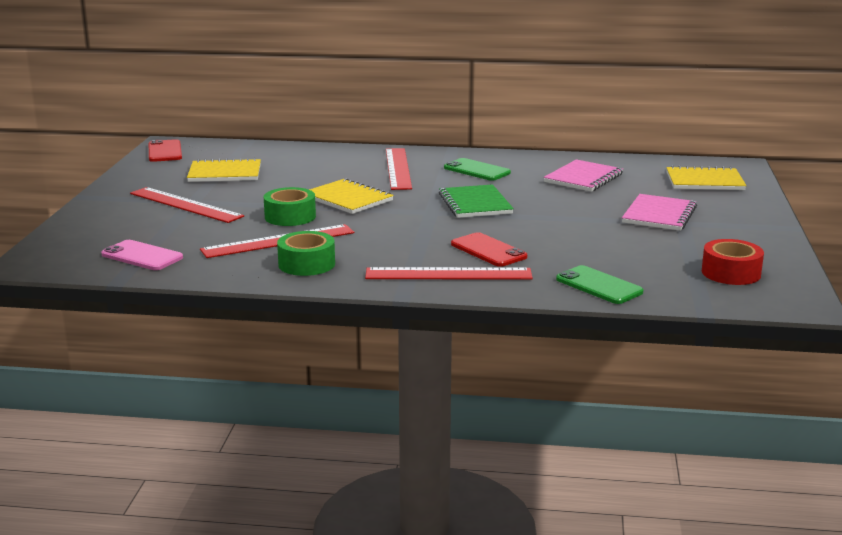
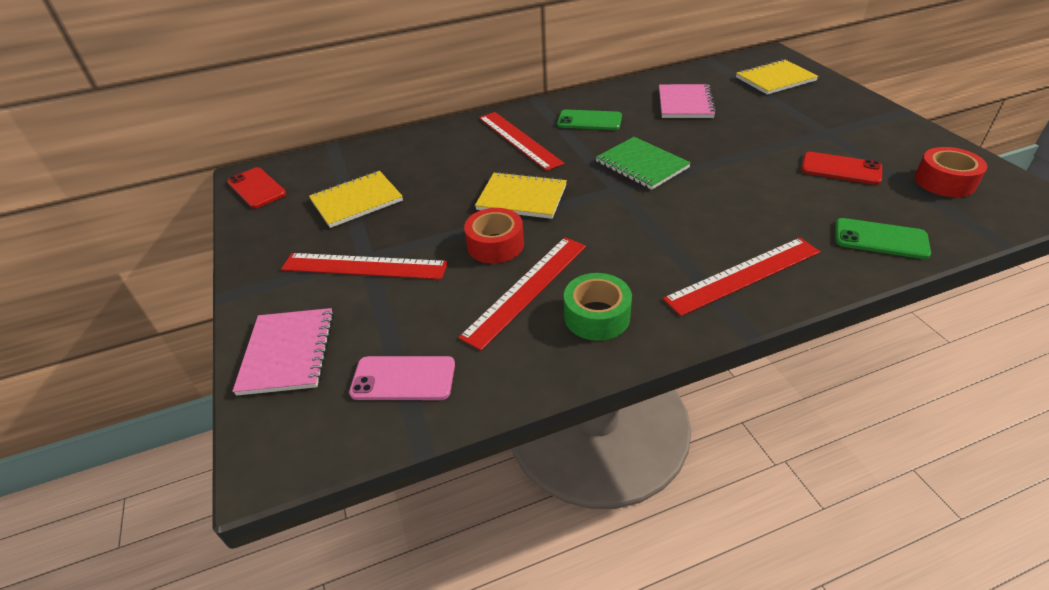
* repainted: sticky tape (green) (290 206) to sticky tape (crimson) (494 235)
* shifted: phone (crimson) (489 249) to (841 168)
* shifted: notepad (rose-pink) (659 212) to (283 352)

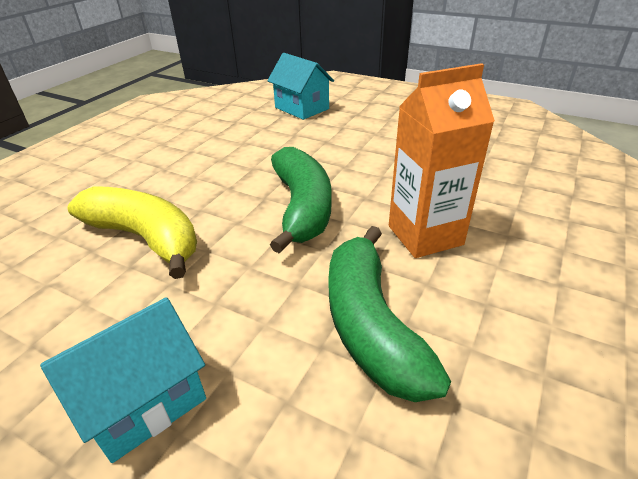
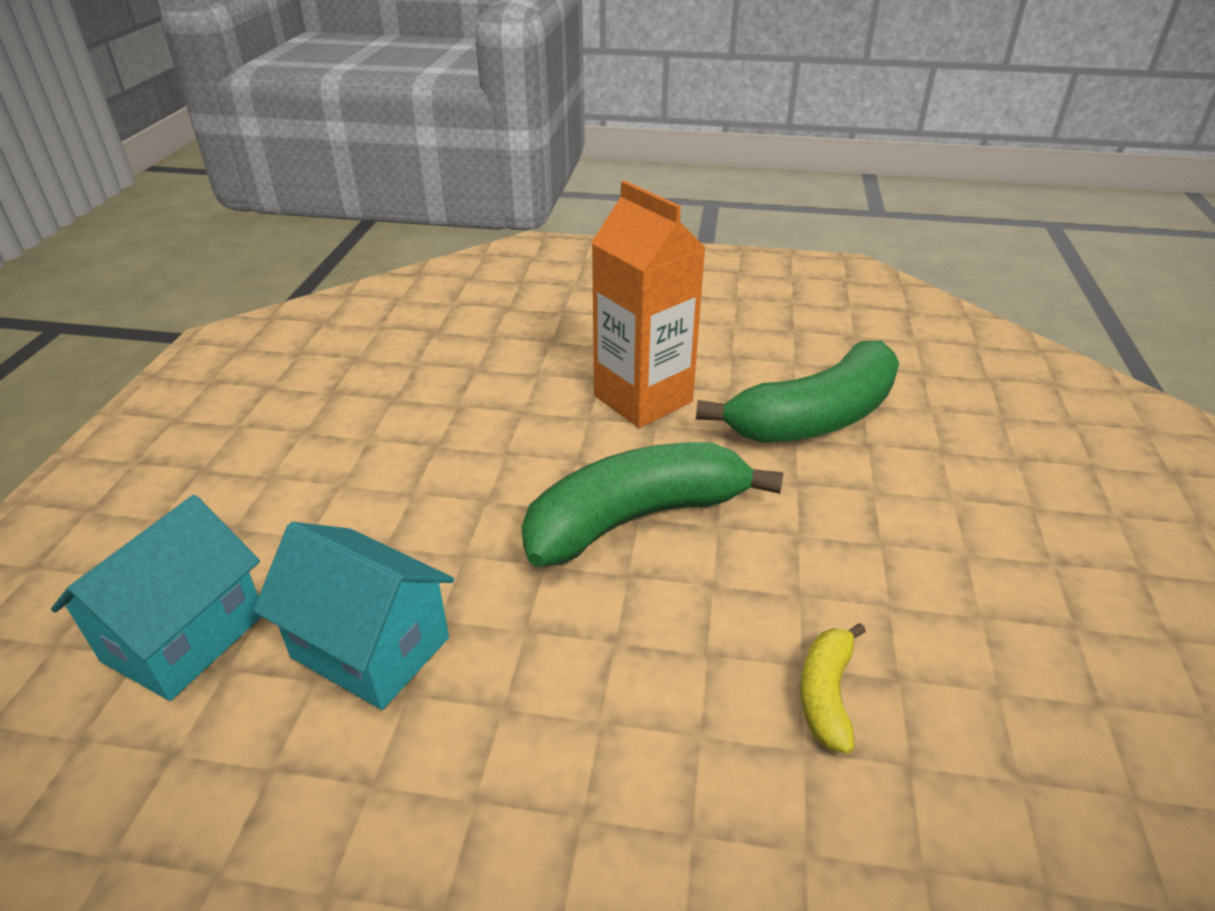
* shifted: cottage (aqua) (123 380) to (353 616)
* scaled: toy banana (bright yellow) (132 232) = (833 688) x0.46

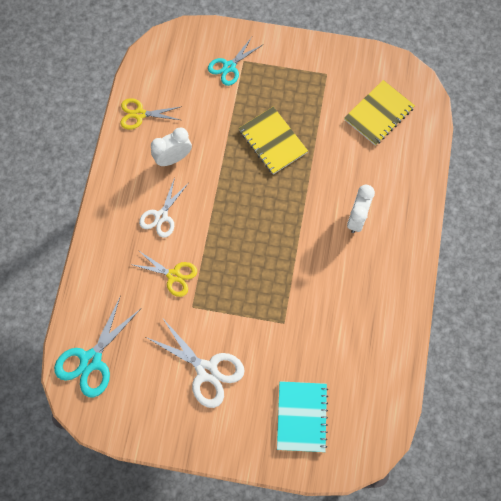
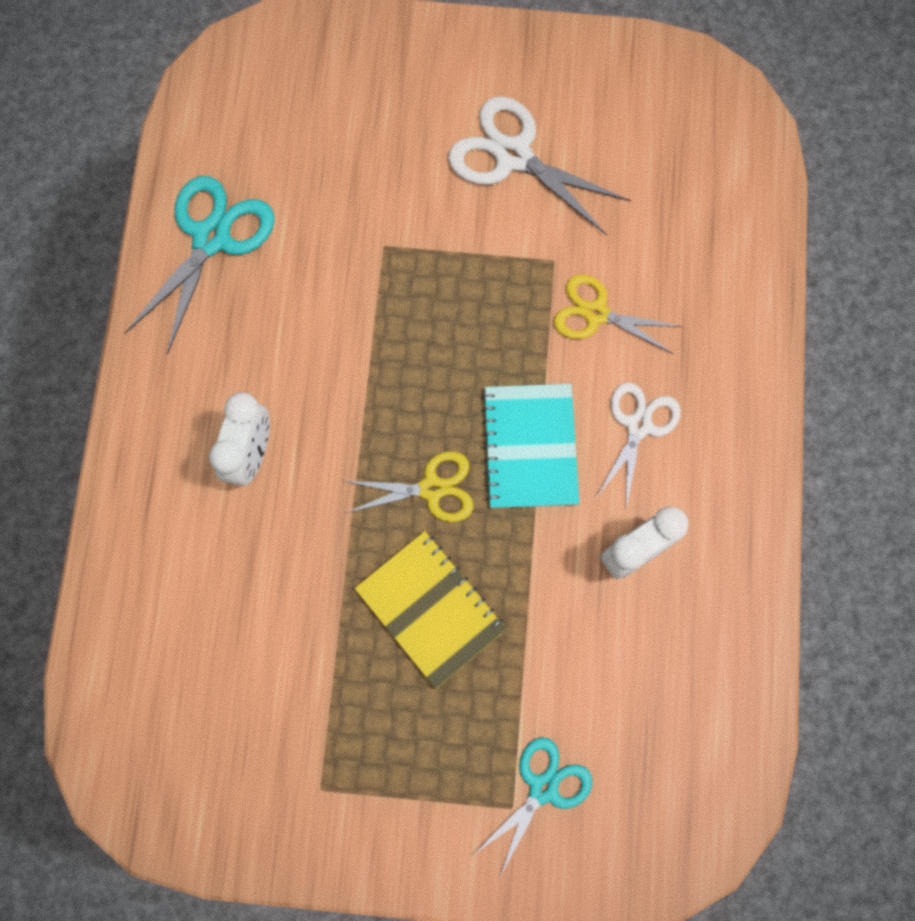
* shifted: shears (aqua) (97 347) to (200 265)
* shifted: shears (bright yellow) (150 113) to (409 486)
* shifted: notepad (aqua) (302 416) to (530 446)
* gone: notepad (bright yellow) (379 113)

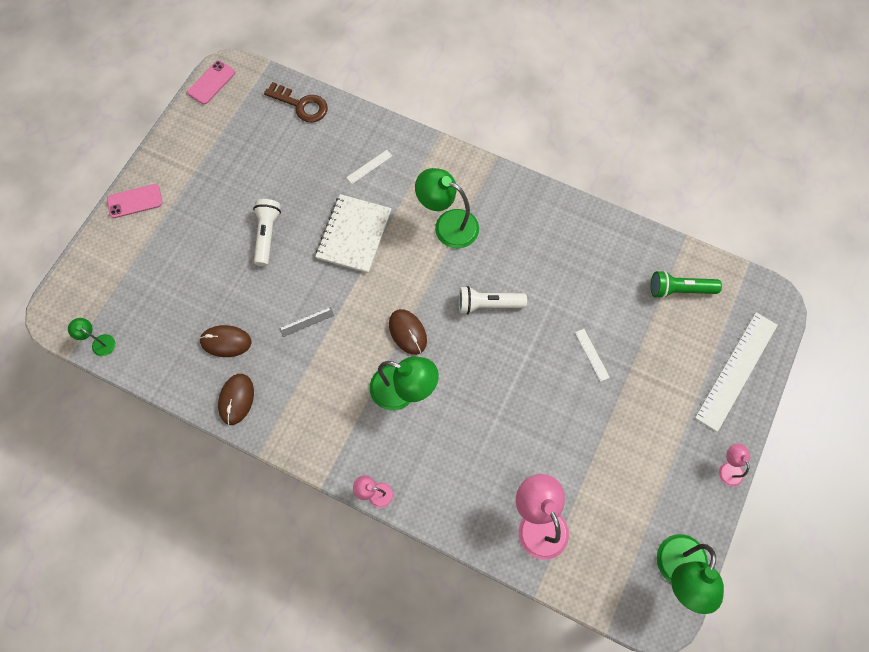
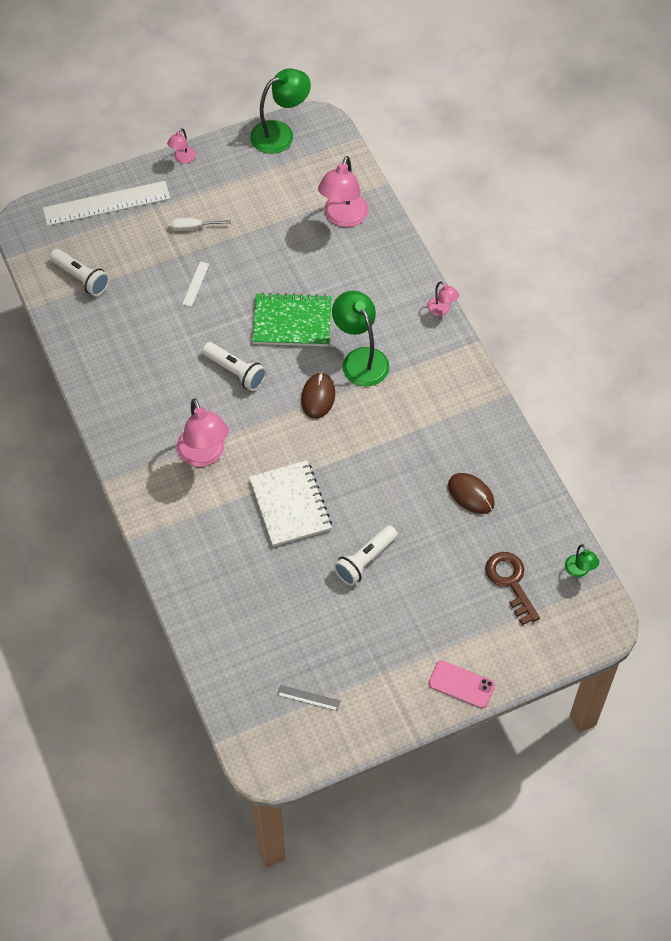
* gone: phone (rose-pink) (211 83)
* gone: mouse (dark brown) (236 399)
* shifted: door key (dark brown) (296 102) to (512 588)
* shifted: ruler (grey) (306 322) to (308 698)
* rotated: notepad (white) (353 233) = (290 503) 75 degrees counterclockwise
* gone: ruler (white) (369 167)
* repainted: desk lamp (green) (447 208) to desk lamp (rose-pink) (203 432)
* repainted: torch (green) (686 284) to torch (white) (80 272)
* new: hand screwdriver (white) (201 224)
* new: notepad (green) (292 319)

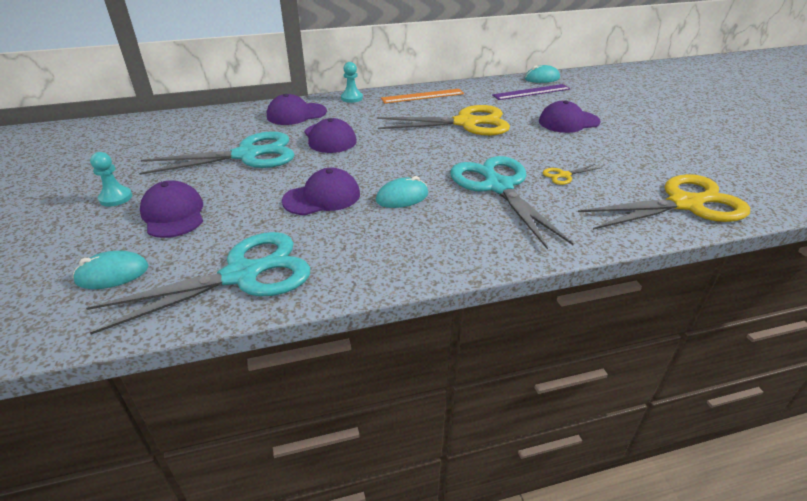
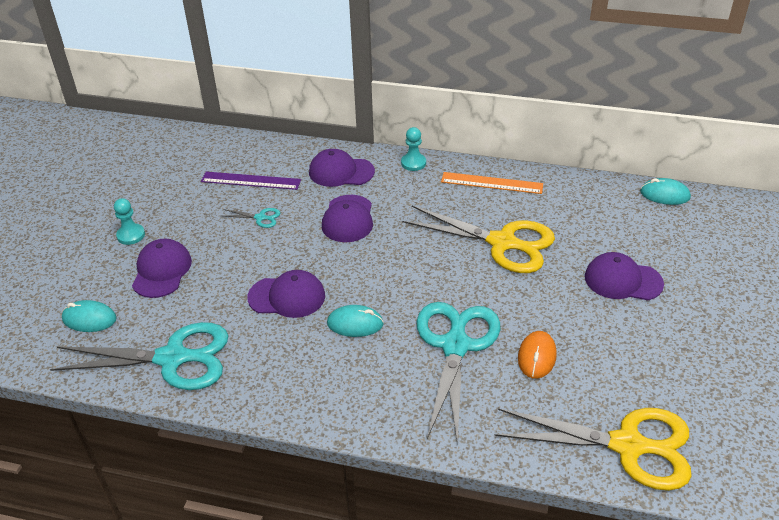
* scaled: shears (aqua) (217 153) = (251 218) x0.41
* shifted: ruler (violet) (531 92) to (251 181)
* swapped: shears (bright yellow) (571 174) to mouse (bright orange) (537 355)

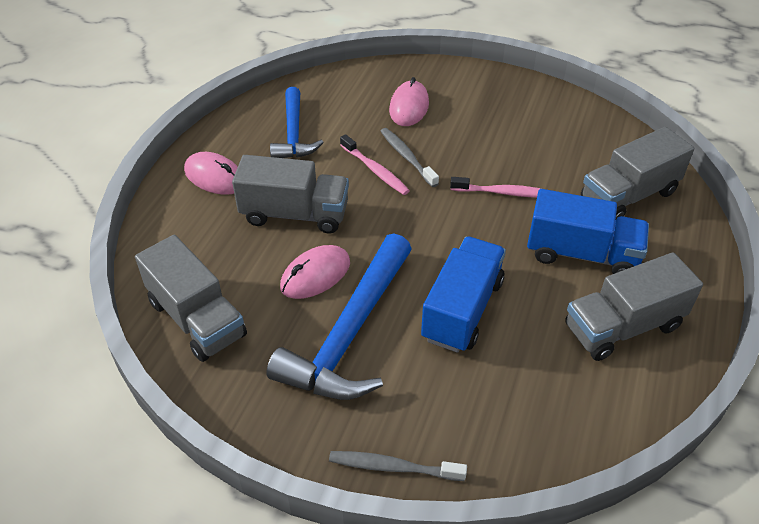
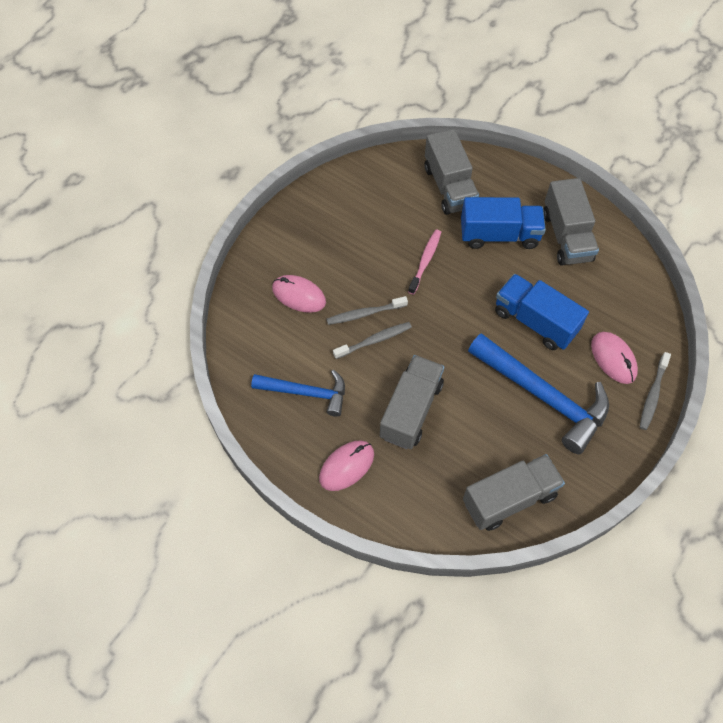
* shifted: mouse (rose-pink) (315 272) to (614 358)
* repainted: tooth brush (rose-pink) (375 164) to tooth brush (grey) (372 340)
* rotated: toy truck (royal blue) (588 231) = (503 223) 60 degrees clockwise

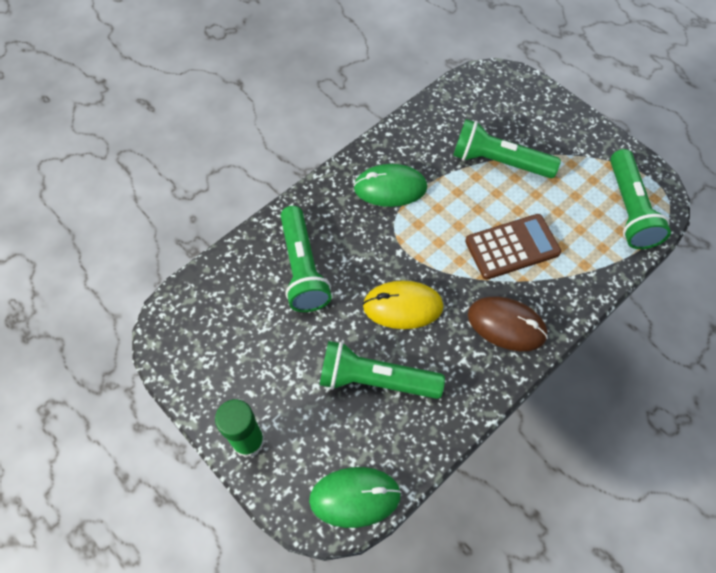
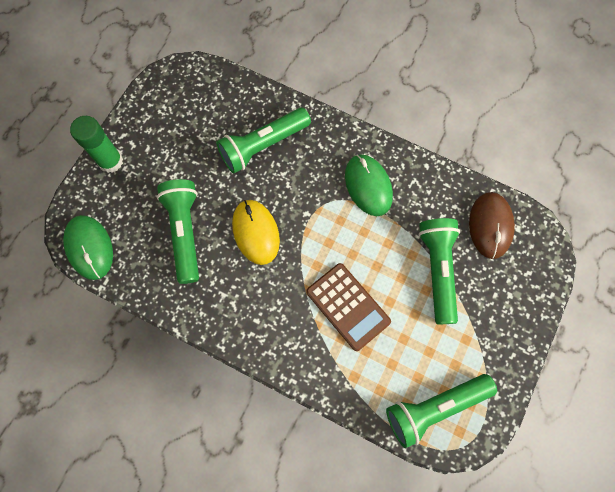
* shifted: mouse (dark brown) (508 323) to (492 225)

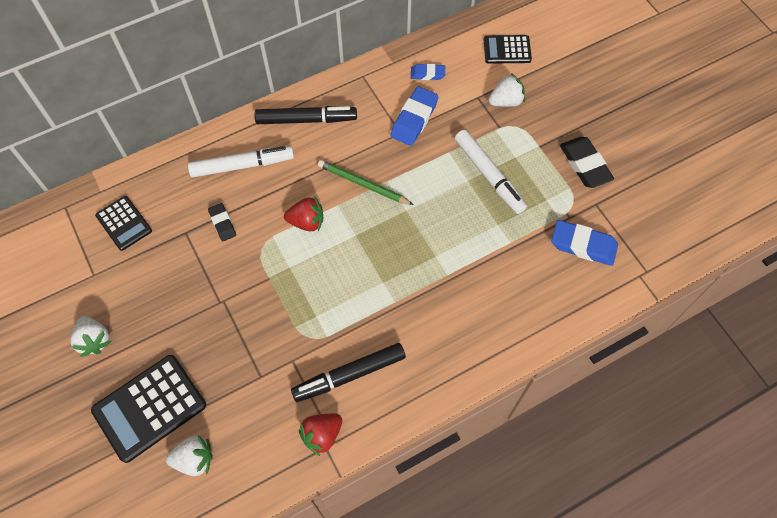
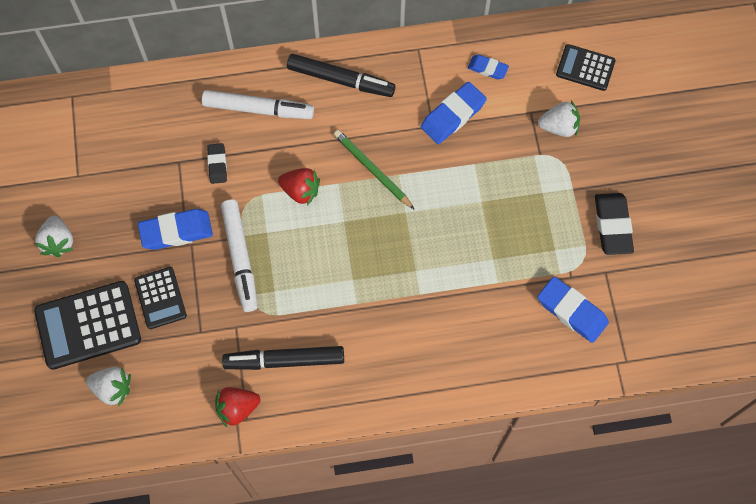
* shifted: calculator (ebony) (123 223) to (160 298)
* shifted: marker (white) (491 172) to (239 255)
* new: gum eraser (royal blue) (175 229)

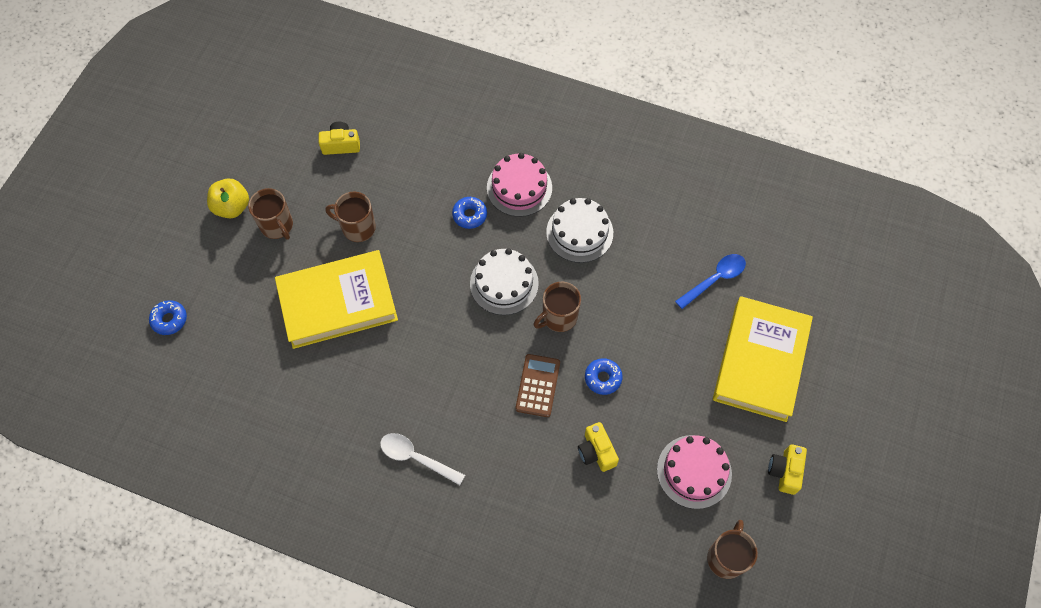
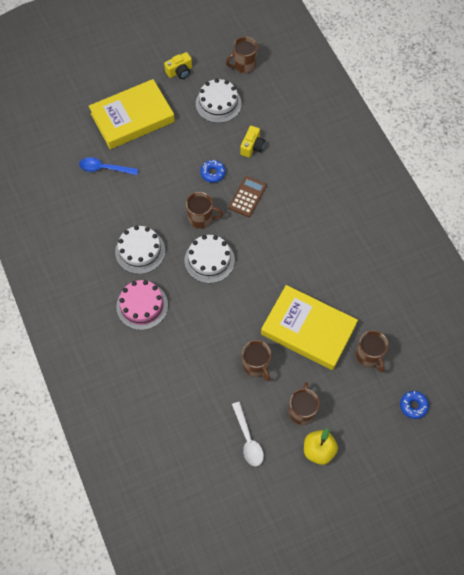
* gone: camera (bright yellow) (339 138)
* shifted: spoon (white) (422 459) to (248 434)
* gone: glazed donut (royal blue) (469 213)
* rotated: calculator (dark brown) (538 385) = (248 196) 150 degrees clockwise
* repainted: gateau (rose-pink) (694 472) to gateau (white) (219 100)
* new: tea mug (dark brown) (372 351)

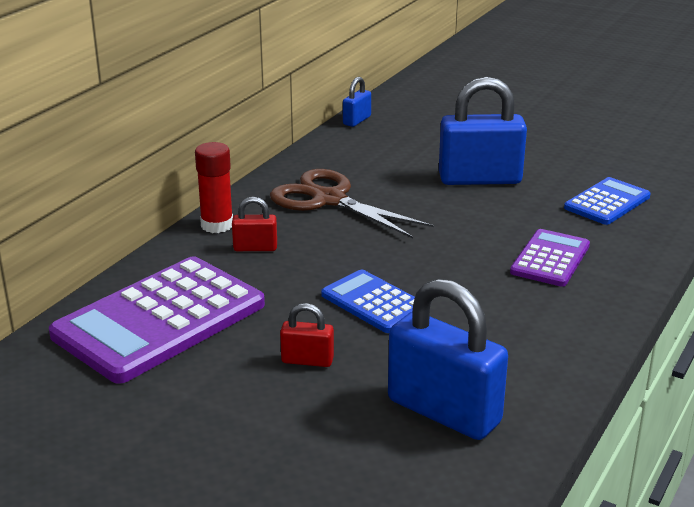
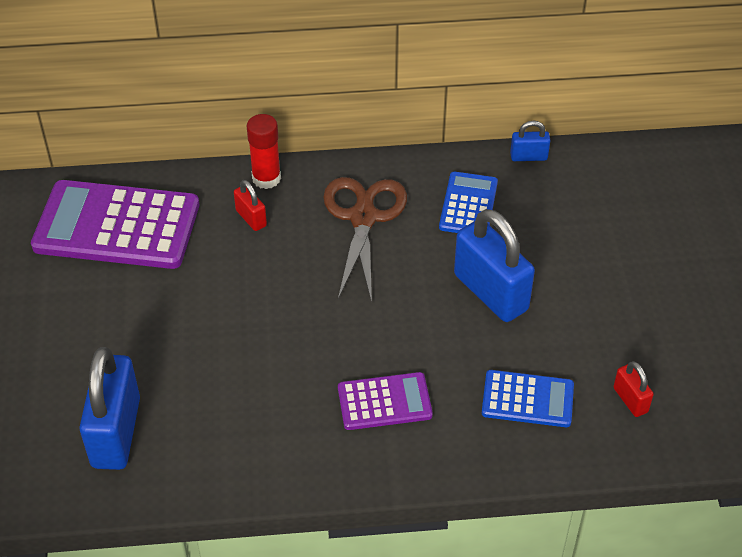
* shifted: small lock (crimson) (307 335) to (633 389)
* shifted: calculator (royal blue) (368 301) to (468 202)

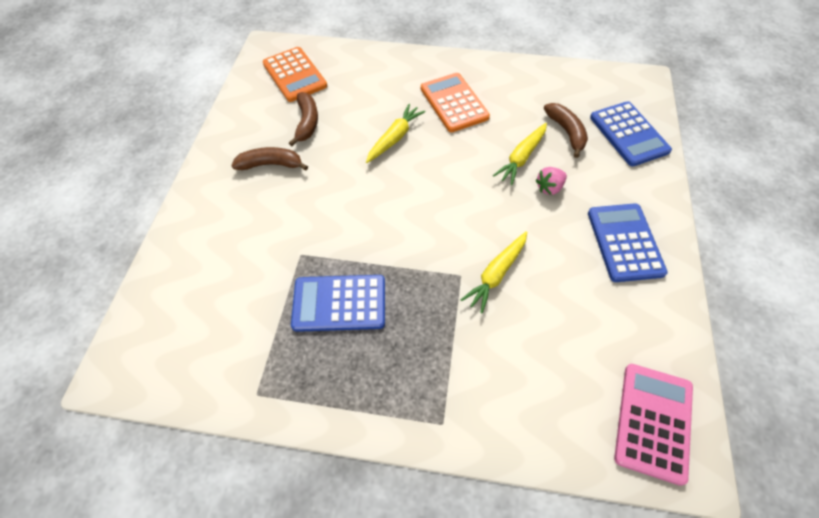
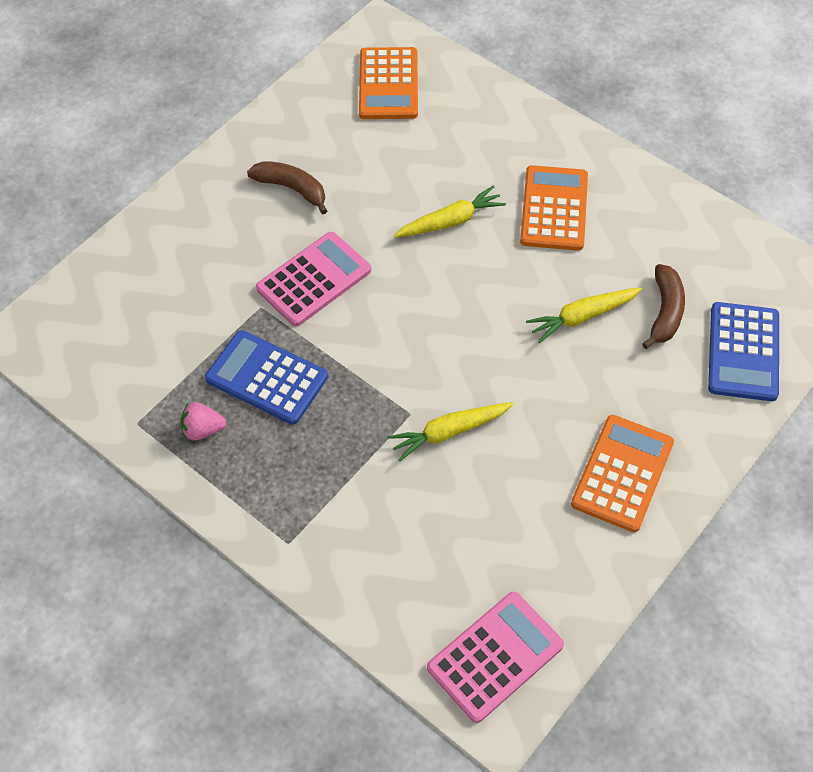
* gone: toy banana (dark brown) (303 119)
* shifted: strawberry (rose-pink) (551 181) to (203 421)
* repainted: calculator (royal blue) (628 242) to calculator (bright orange) (622 473)
* new: calculator (rose-pink) (313 279)

